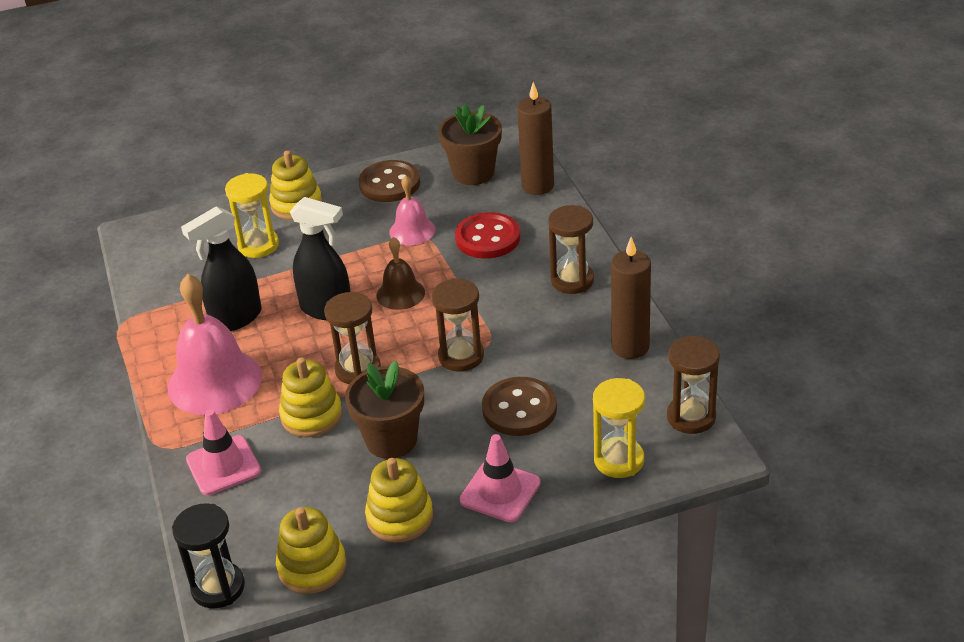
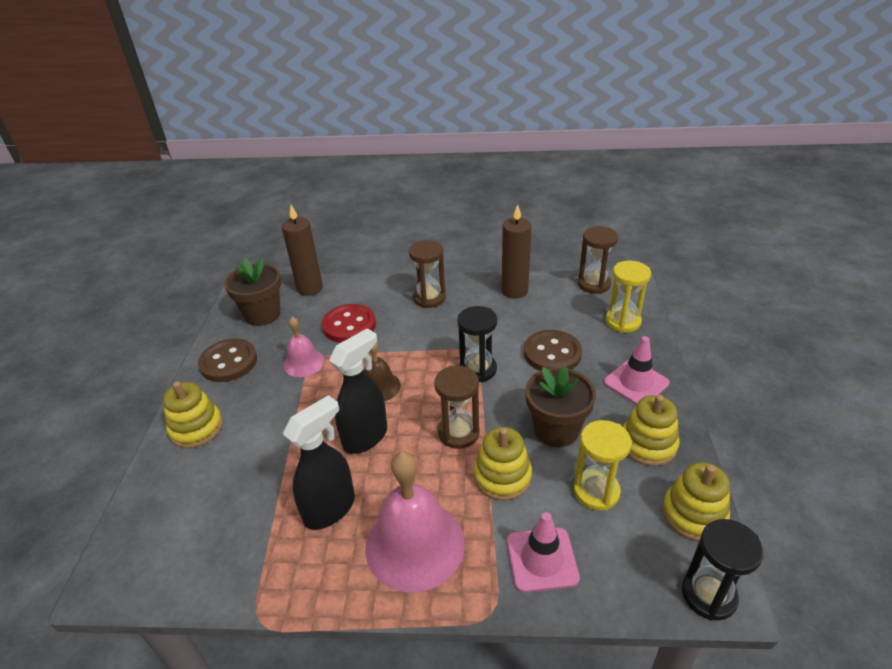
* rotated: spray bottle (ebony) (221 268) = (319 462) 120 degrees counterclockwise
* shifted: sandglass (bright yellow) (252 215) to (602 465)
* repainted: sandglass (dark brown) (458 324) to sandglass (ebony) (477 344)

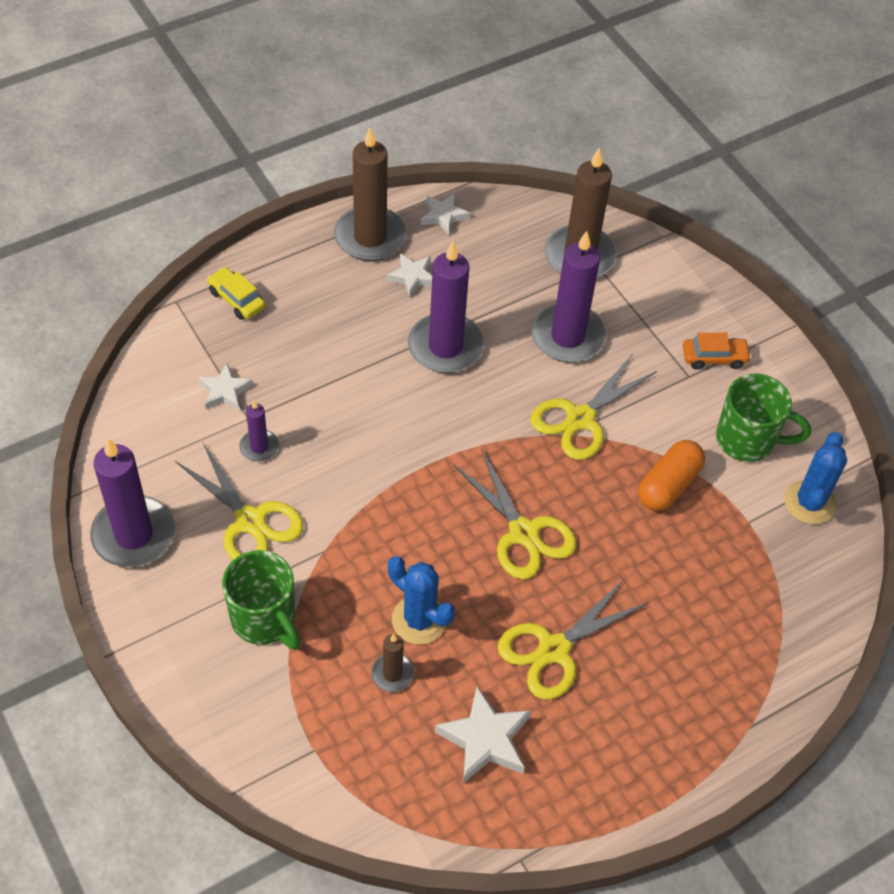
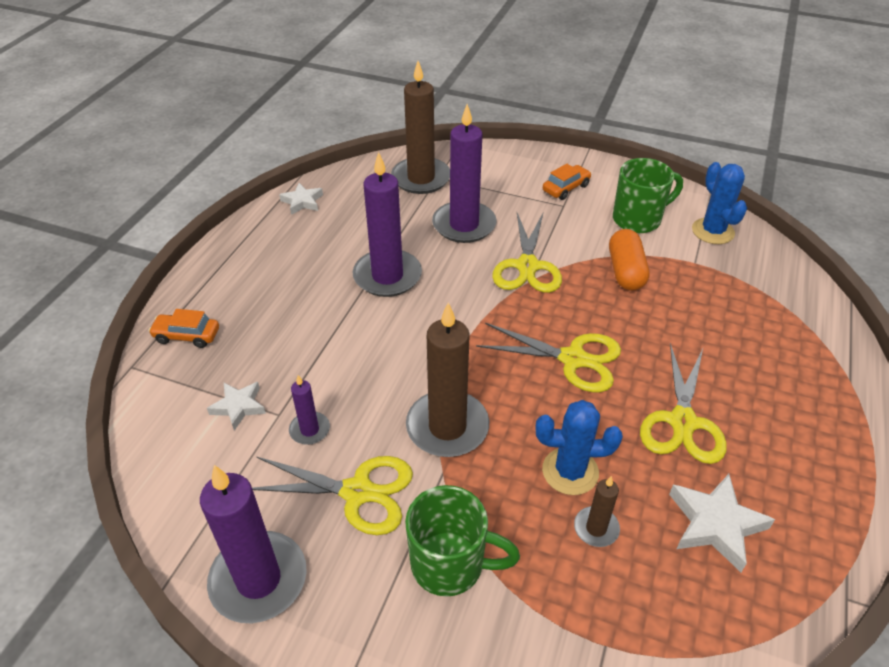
* repainted: car (bright yellow) (236 293) to car (bright orange) (183 328)
* shifted: wax candle (dark brown) (370 194) to (447 380)
* gone: star shape (white) (409 275)

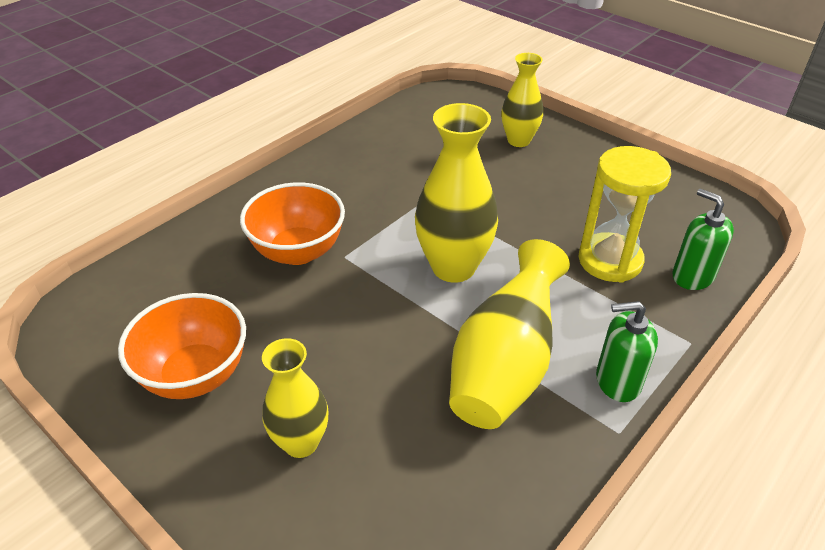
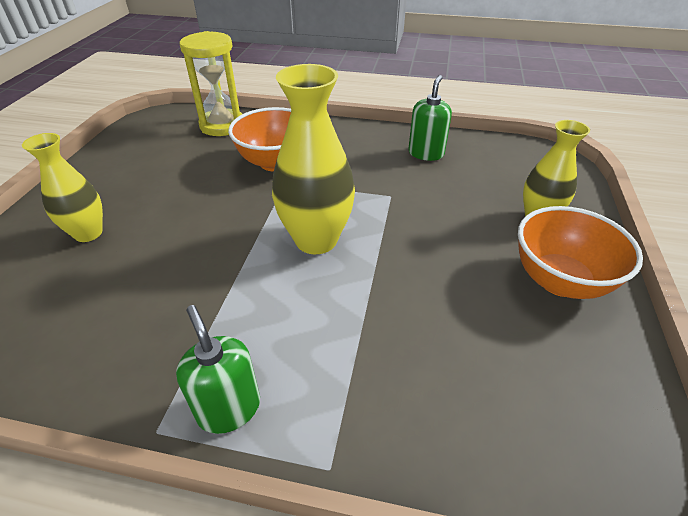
* shifted: serving bowl (bright orange) (182 346) to (580 252)
* gone: tall vase (bright yellow) (509 334)
* shifted: sandglass (bright yellow) (625 214) to (211 83)
* shifted: soap dispenser (green) (703 239) to (430 118)

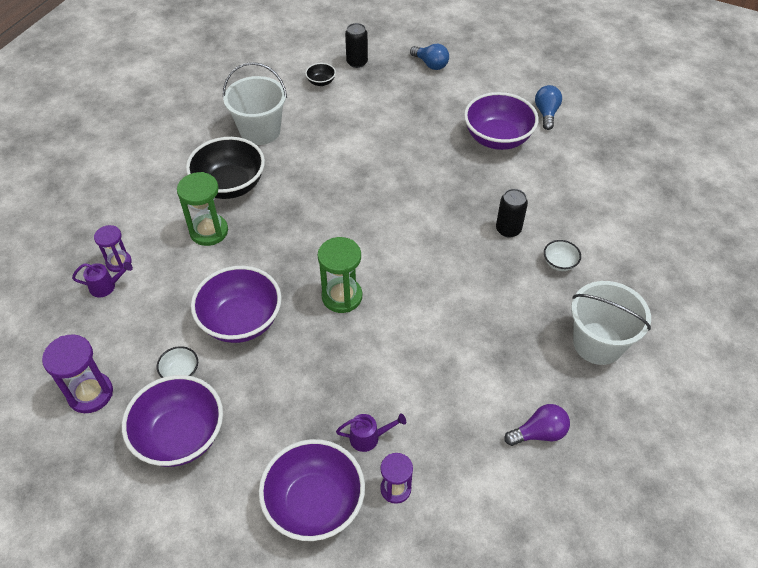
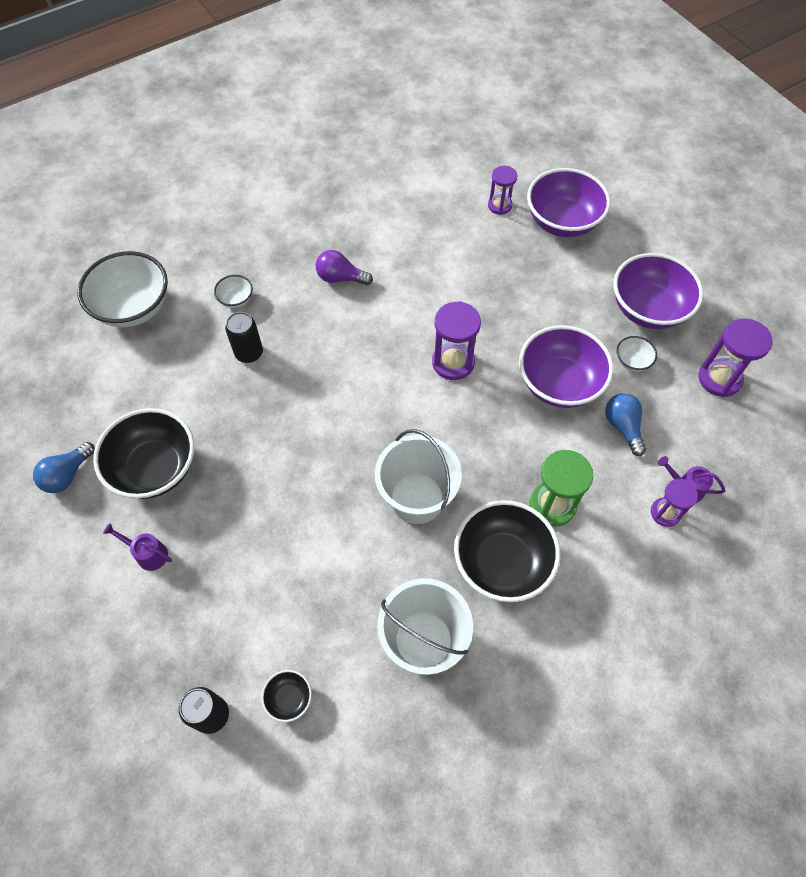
* repainted: sandglass (green) (340 275) to sandglass (violet) (456 340)
* shifted: watering can (violet) (371 433) to (137 547)
* shifted: bulb (royal blue) (429 57) to (625 424)
* repainted: serving bowl (violet) (501 121) to serving bowl (ebony) (143 453)
* shifted: bulb (violet) (537 425) to (344 267)
* shifted: sand bucket (white) (611 323) to (418 476)
* new: serving bowl (white) (122 289)

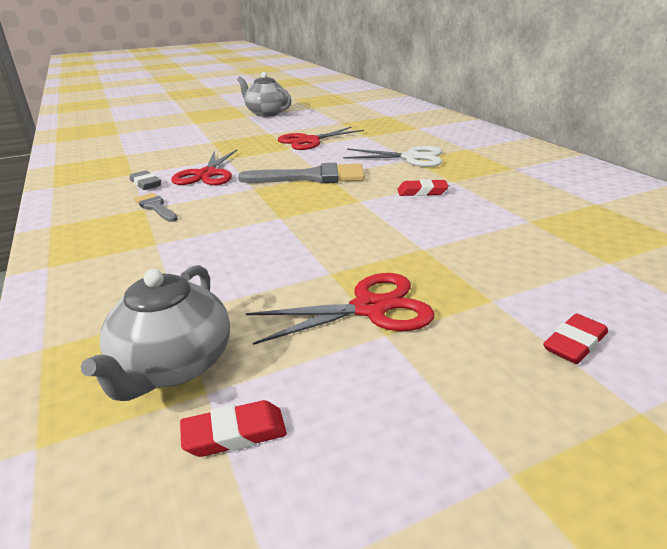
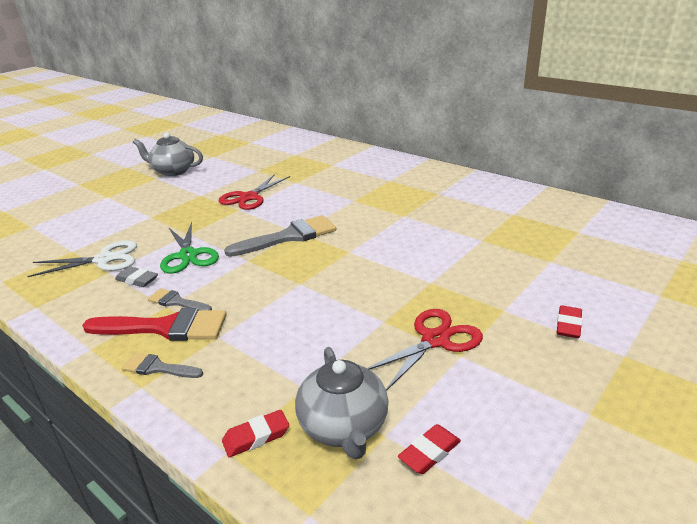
* repainted: shears (crimson) (204 167) to shears (green) (189 248)
* shifted: shears (white) (392 156) to (82 258)
* shifted: gum eraser (crimson) (423 187) to (255 433)
* new: brush (crimson) (154 324)
* new: brush (grey) (162 365)

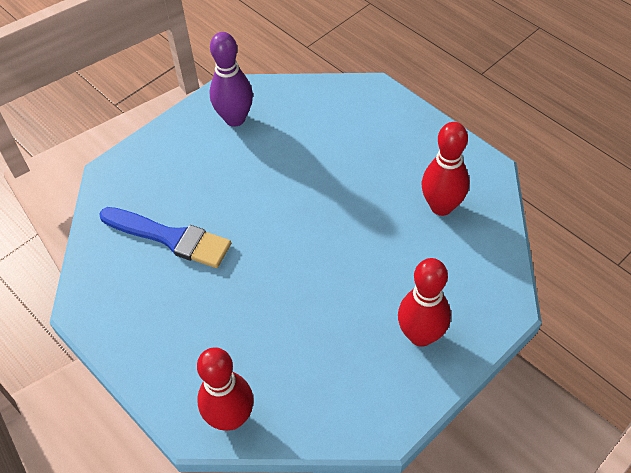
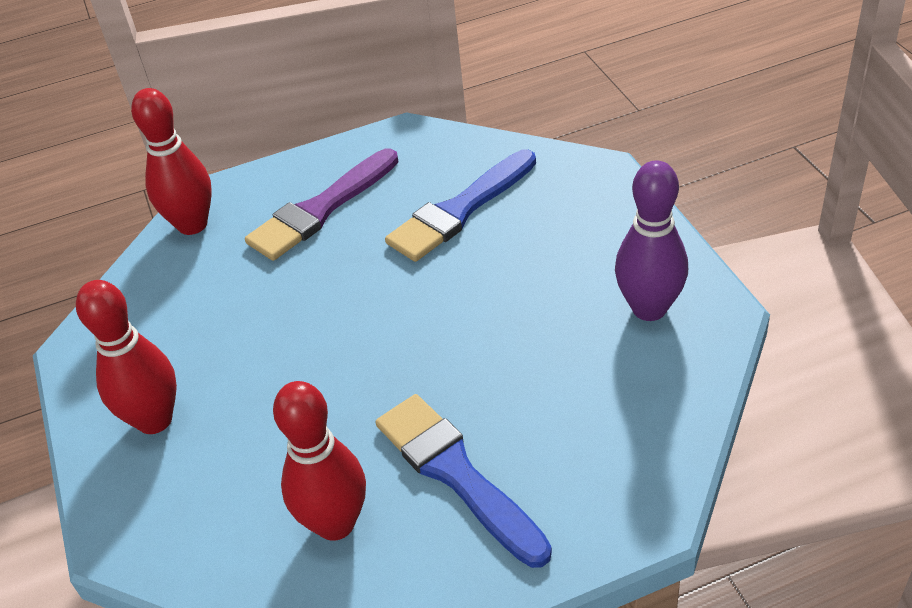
* new: brush (violet) (321 204)
* new: brush (royal blue) (464 481)

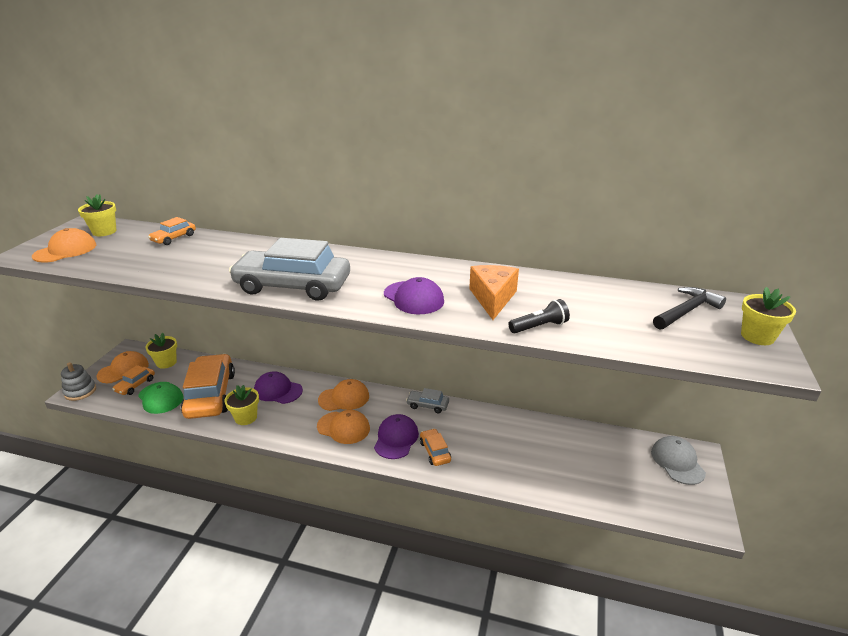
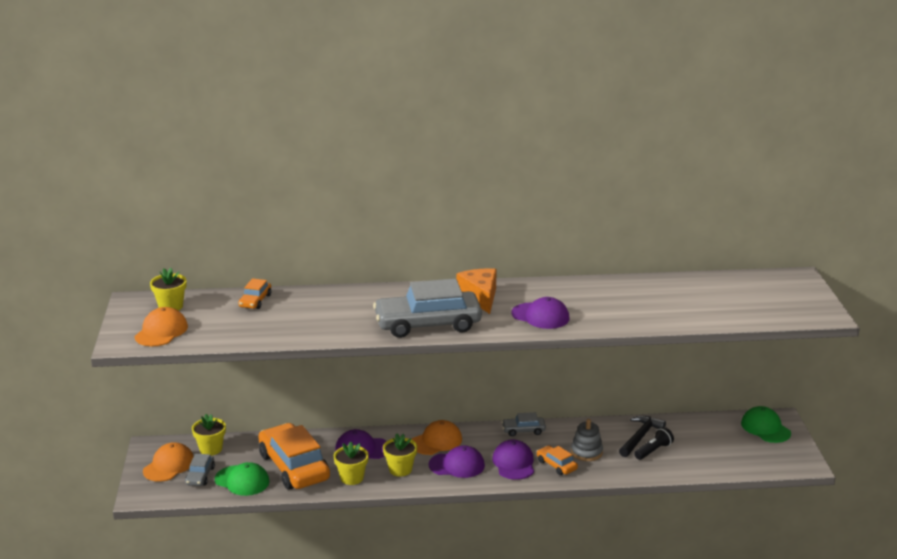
* shifted: stacking toy (grey) (78 381) to (587 440)
* repainted: car (bright orange) (134 380) to car (grey) (200 470)
* repainted: peaked cap (bright orange) (343 427) to peaked cap (violet) (457 461)
* shifted: cheese (bright orange) (494 292) to (476 291)
* shifted: torch (ebony) (539 316) to (654 443)
* repainted: peaked cap (grey) (678 460) to peaked cap (green) (766 424)
* shifted: carpenter's hammer (ebony) (689 308) to (642 436)
* shifted: flower pot (bright yellow) (768 316) to (400 455)

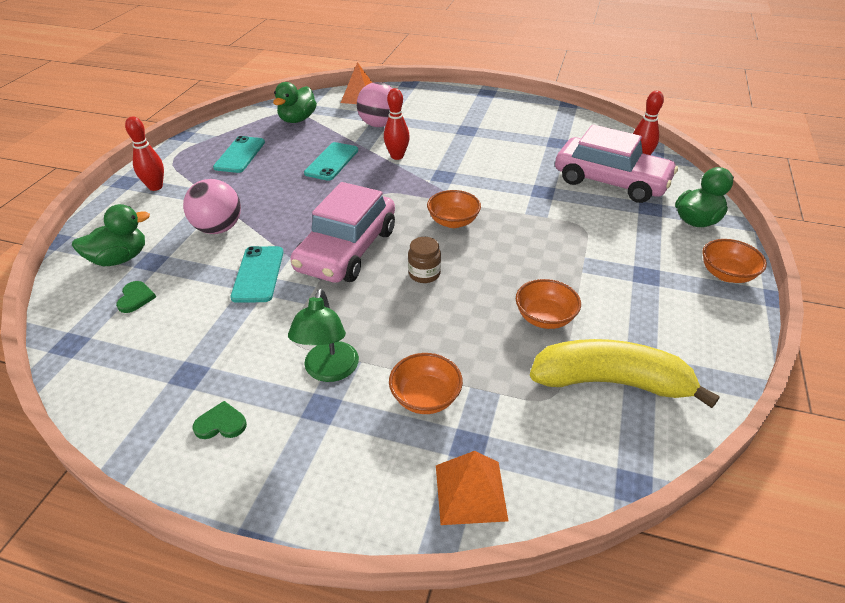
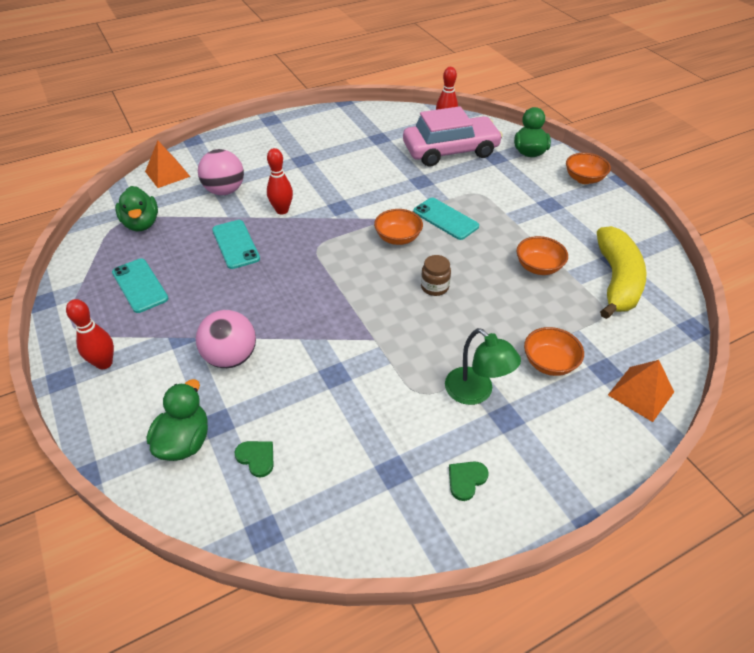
* shifted: phone (aqua) (257 274) to (446 219)
* gone: car (rose-pink) (342 232)
* rotated: toy banana (bright yellow) (625 373) = (621 272) 135 degrees clockwise

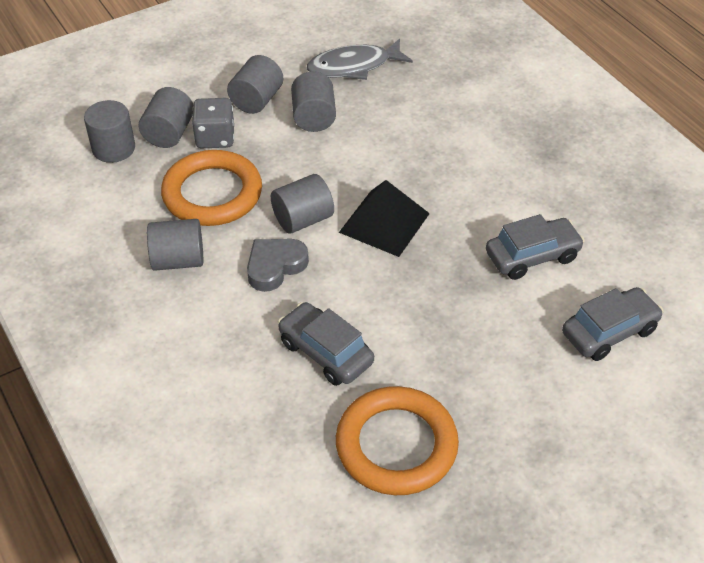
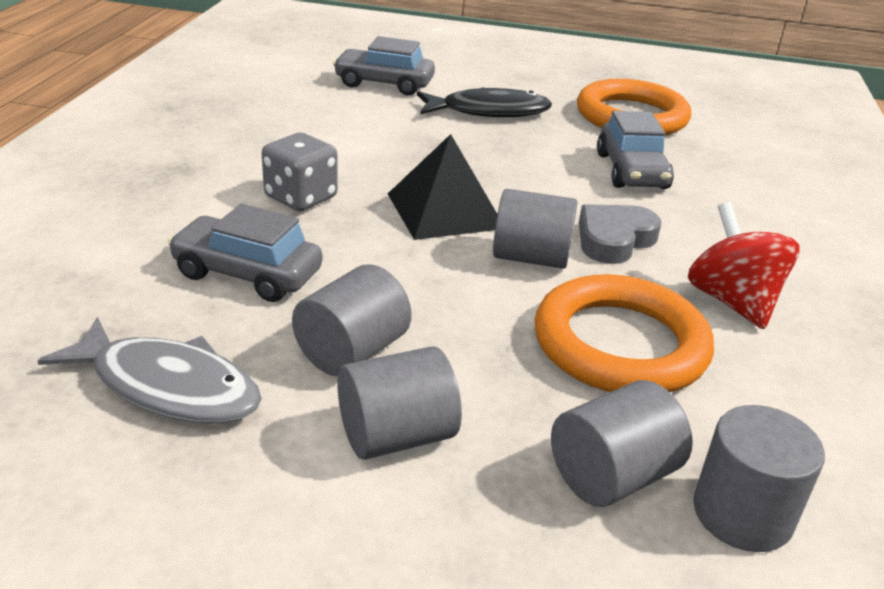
* swapped: cylinder (grey) (175 245) to toy top (crimson) (744 265)
* shifted: die (grey) (213 123) to (300 172)
* rotated: heart (grey) (278 265) = (620 234) 135 degrees clockwise
* shifted: car (grey) (535 247) to (245 253)
* new: fish figure (ebony) (484 102)

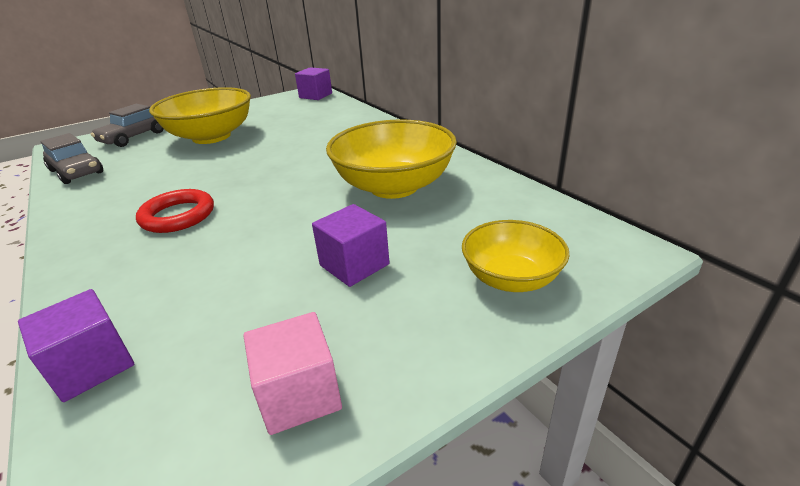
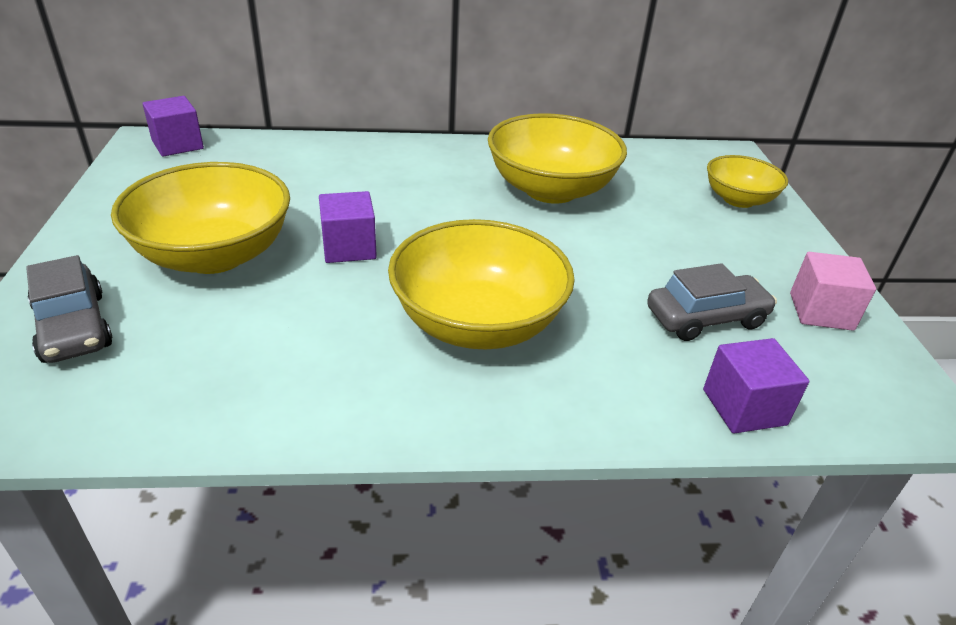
* shifted: car (grey) (71 158) to (712 302)
* swapped: ring (crimson) (175 211) to serving bowl (bright yellow) (481 284)
* shifted: cube (violet) (351 245) to (348 227)

